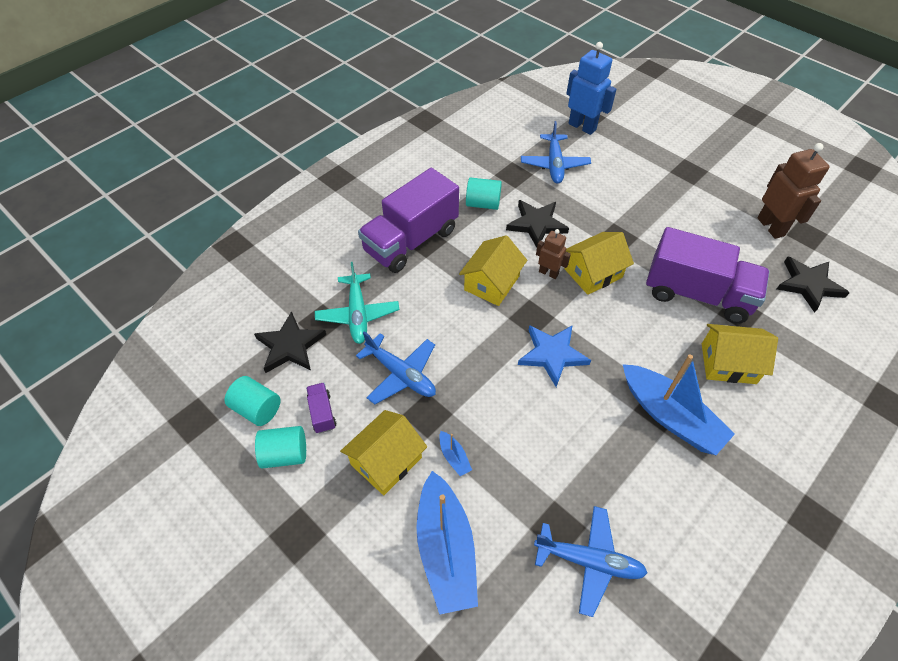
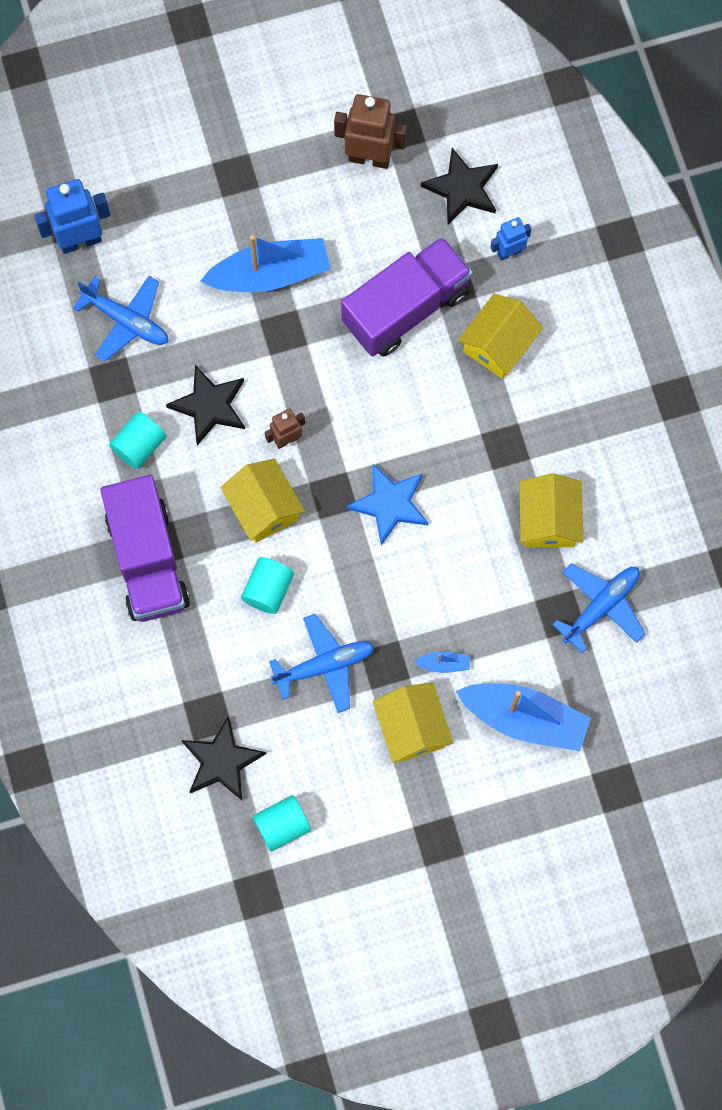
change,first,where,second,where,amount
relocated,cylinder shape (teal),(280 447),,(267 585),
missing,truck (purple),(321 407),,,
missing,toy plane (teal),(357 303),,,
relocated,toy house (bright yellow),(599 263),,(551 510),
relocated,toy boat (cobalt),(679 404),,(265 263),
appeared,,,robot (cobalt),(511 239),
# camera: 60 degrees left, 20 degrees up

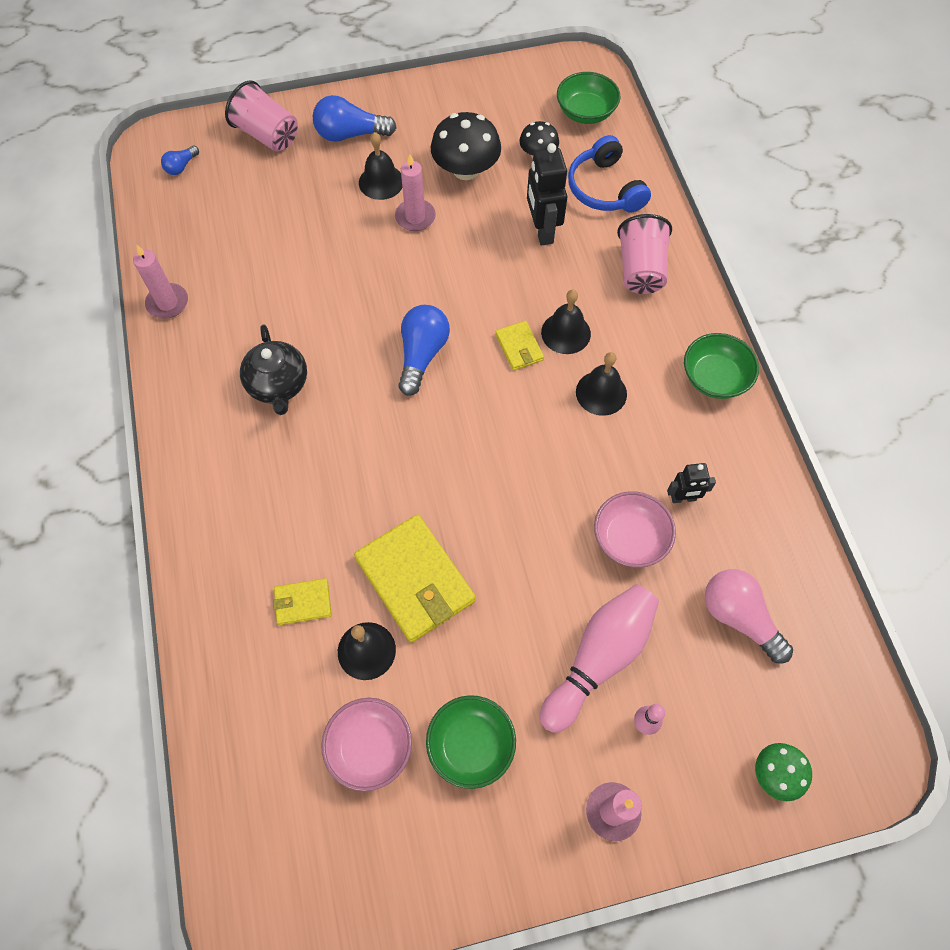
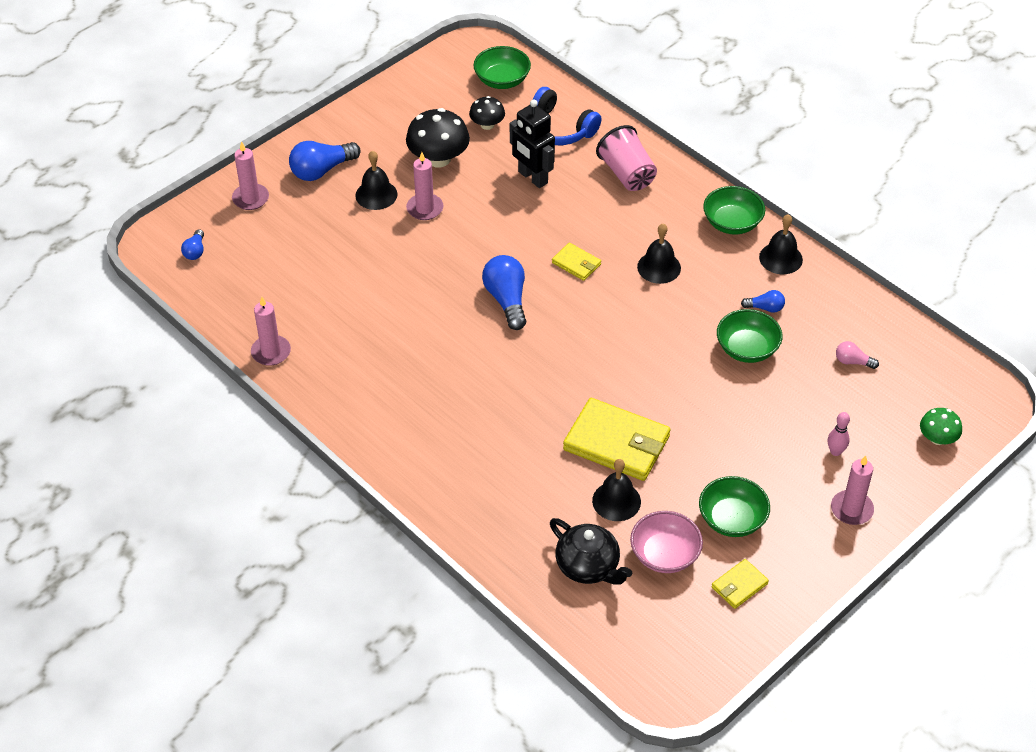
change,first,where,second,where,amount
exchanged,tumbler (rose-pink),(261 116),candle (rose-pink),(250 175),
relocated,teapot (ebony),(273 369),,(591 551),
relocated,billfold (bright yellow),(302 601),,(740 584),
missing,tenpin (rose-pink),(599 658),,,
relocated,school bell (ebony),(566 321),,(781 244),
colour,bowl (rose-pink),(635 529),bowl (green),(750 336),
exchanged,robot (ebony),(691 483),light bulb (cobalt),(763 301),
size,light bulb (rose-pink),(749 616),,(857 355),x0.53
# camera: 30 degrees left, 15 degrees down

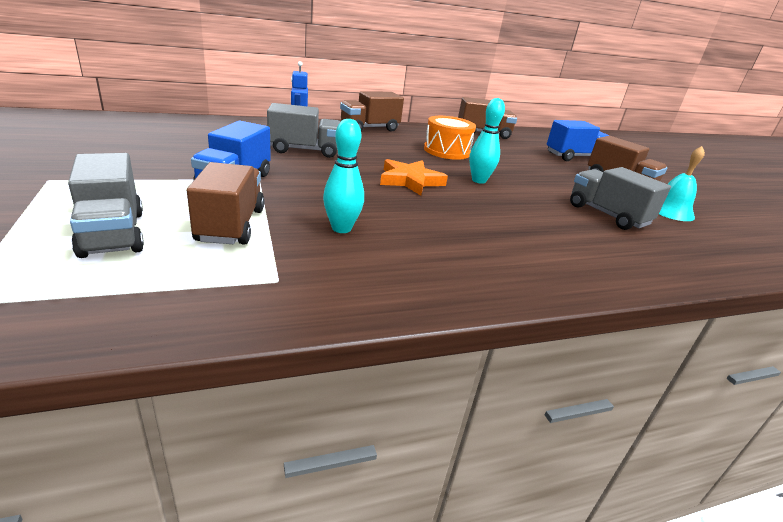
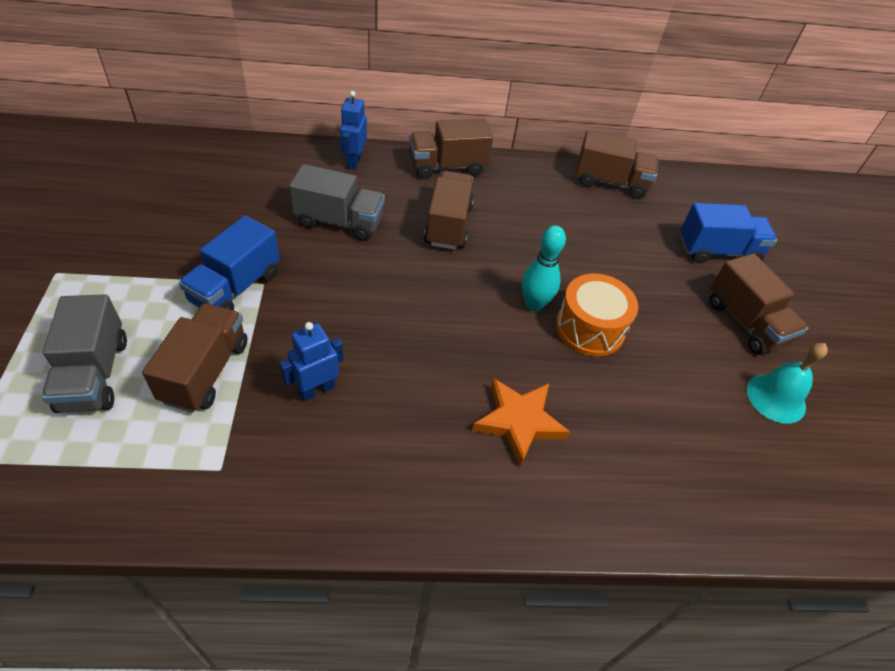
change,first,where,second,where,amount
exchanged,tenpin (teal),(343 176),robot (cobalt),(311 362),
relocated,star (orange),(414 177),,(521 422),
relocated,snare drum (orange),(450 138),,(597 315),
missing,truck (grey),(620 198),,,
appeared,,,truck (russet),(449 210),
# camera: 15 degrees right, 20 degrees up

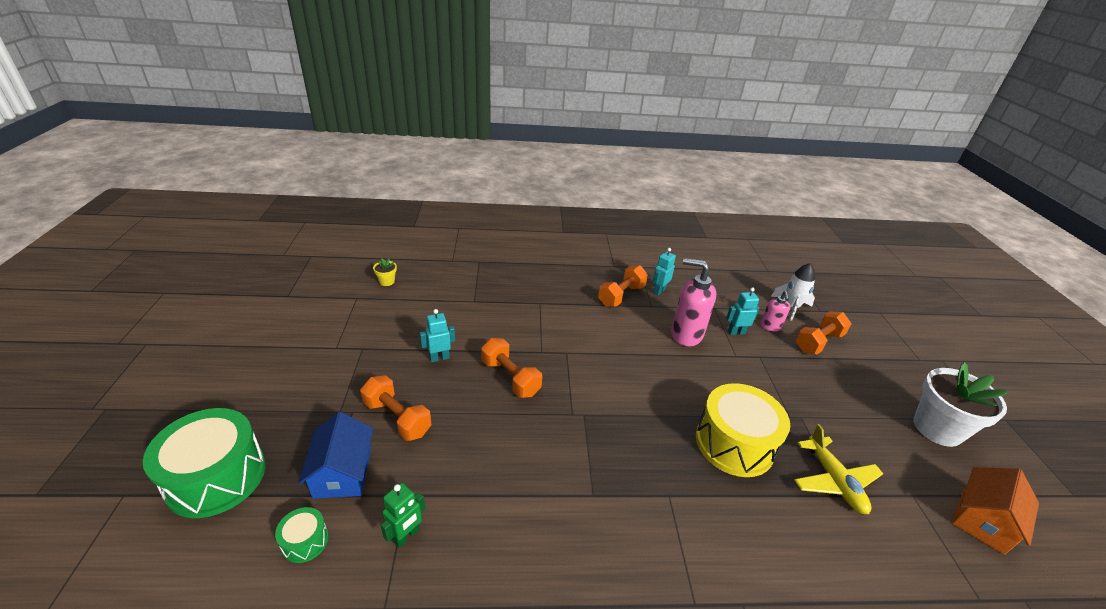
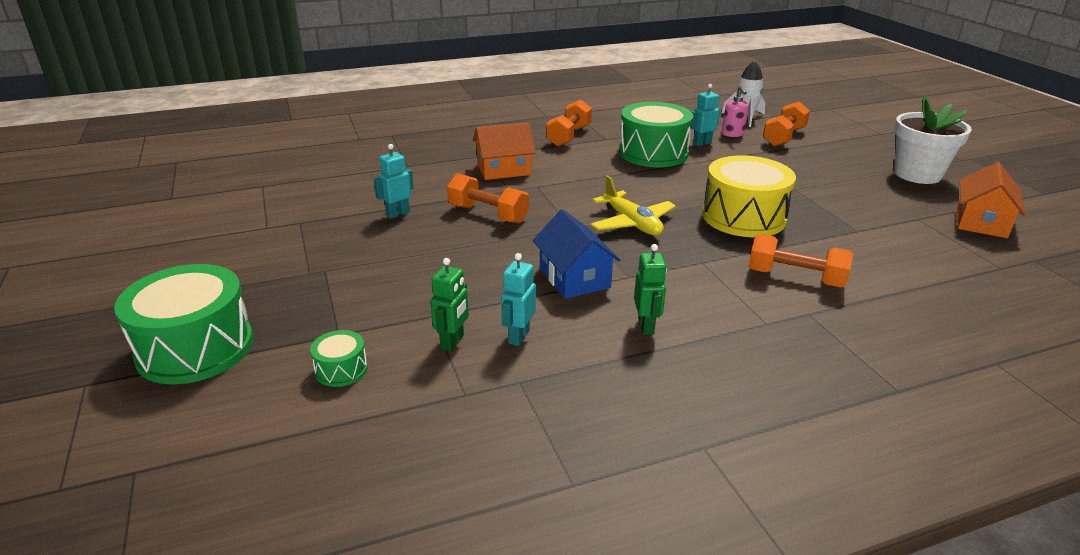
change,first,where,second,where,amount
relocated,toy house (cobalt),(335 455),,(576 254),
relocated,free weight (orange),(395 408),,(801 260),
missing,potted plant (bright yellow),(385 272),,,
relocated,robot (teal),(664 272),,(518 299),
exchanged,soap dispenser (rose-pink),(693 302),snare drum (green),(656 134),
relocated,toy plane (bright yellow),(838 469),,(633 205),
appeared,,,toy house (orange),(504 151),
appeared,,,robot (green),(650 289),
# camera: 15 degrees left, 5 degrees down

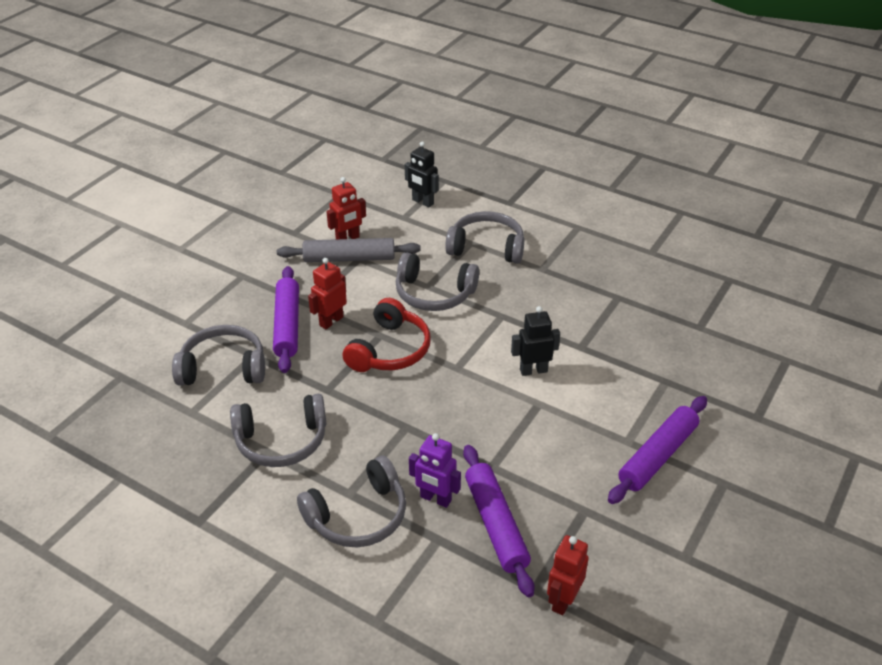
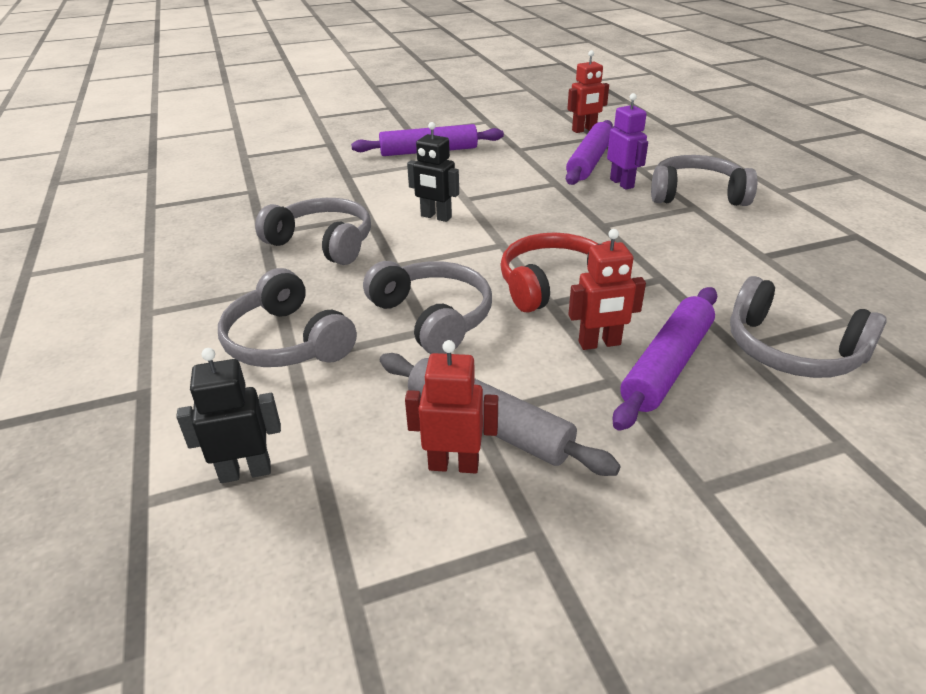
change,first,where,second,where,amount
relocated,over-ear headphones (grey),(278 430),,(313 231),
spun,robot (ebony),(422 174),,(228 415),90 degrees counterclockwise
# camera: 140 degrees left, 5 degrees down

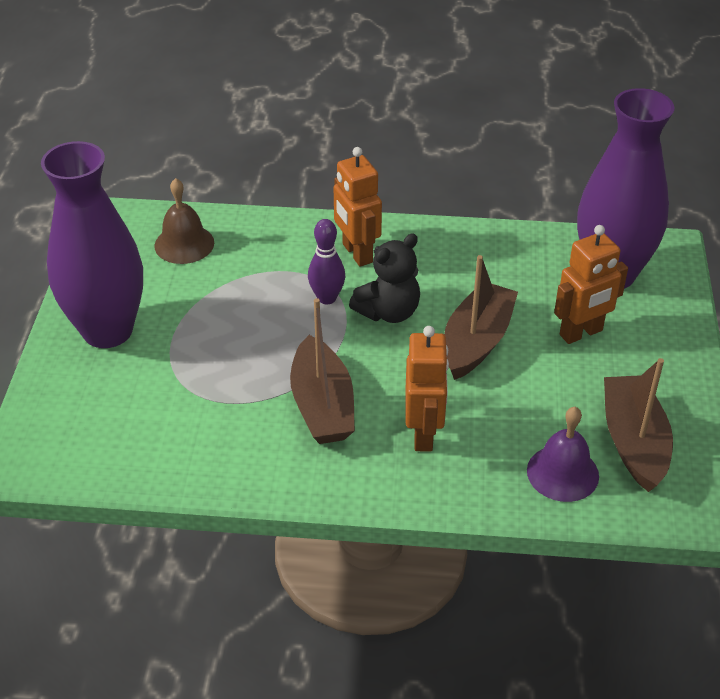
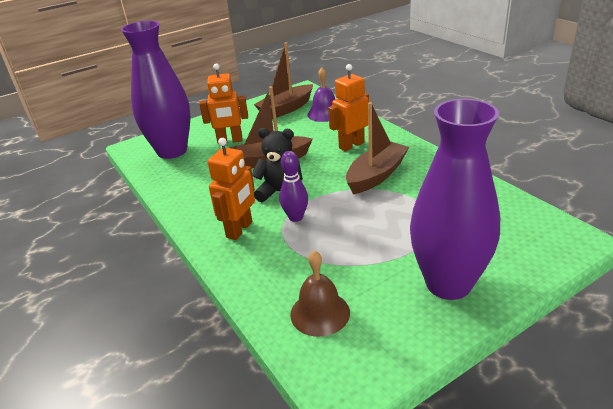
change,first,where,second,where,amount
spun,robot (orange),(591 284),,(223 103),150 degrees clockwise
# camera: 125 degrees left, 10 degrees down

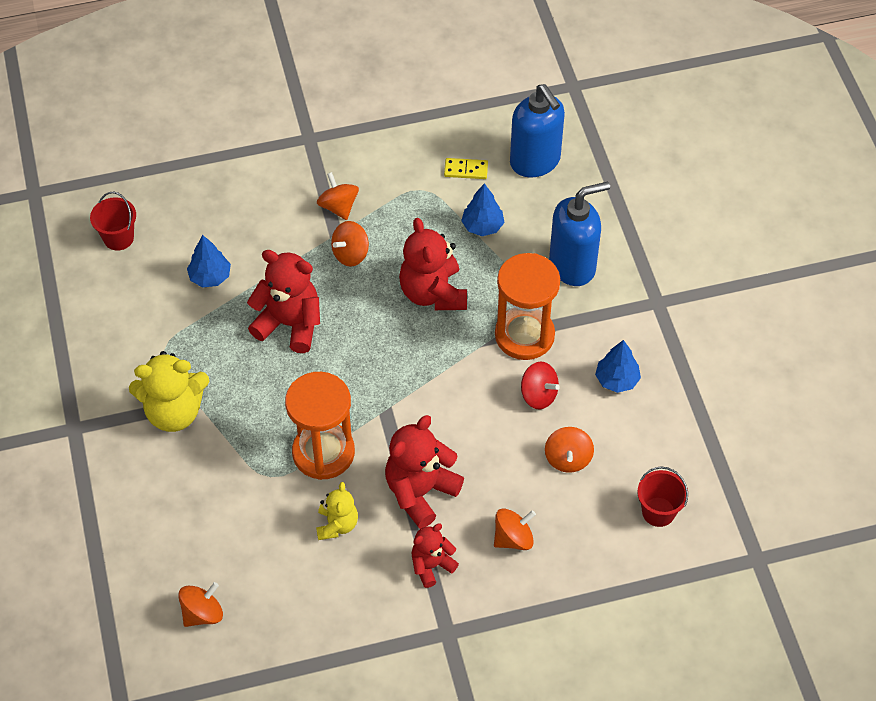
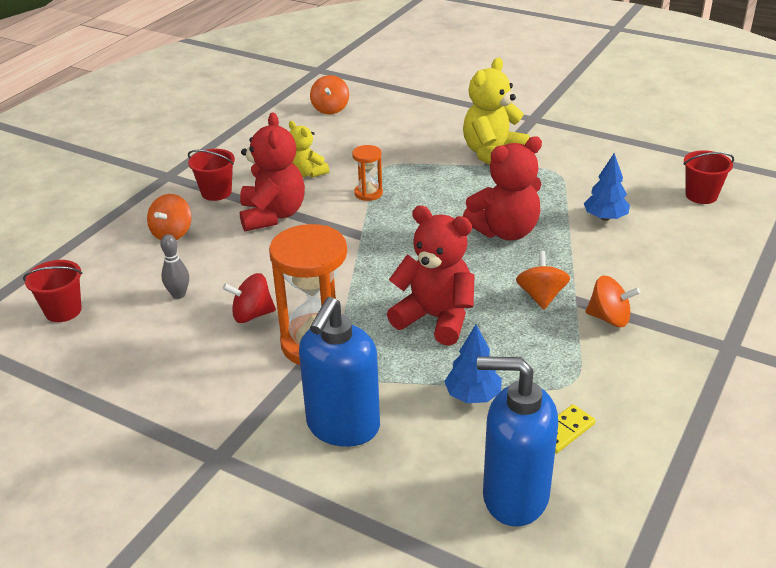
change,first,where,second,where,amount
size,sand timer (orange),(320 426),,(367 173),x0.49
exchanged,teddy bear (red),(435 555),sand bucket (red),(211 175),
exchanged,spinning top (orange),(569 450),tenpin (grey),(174 266),
missing,tree (cobalt),(618 366),,,
# camera: 135 degrees right, 20 degrees down

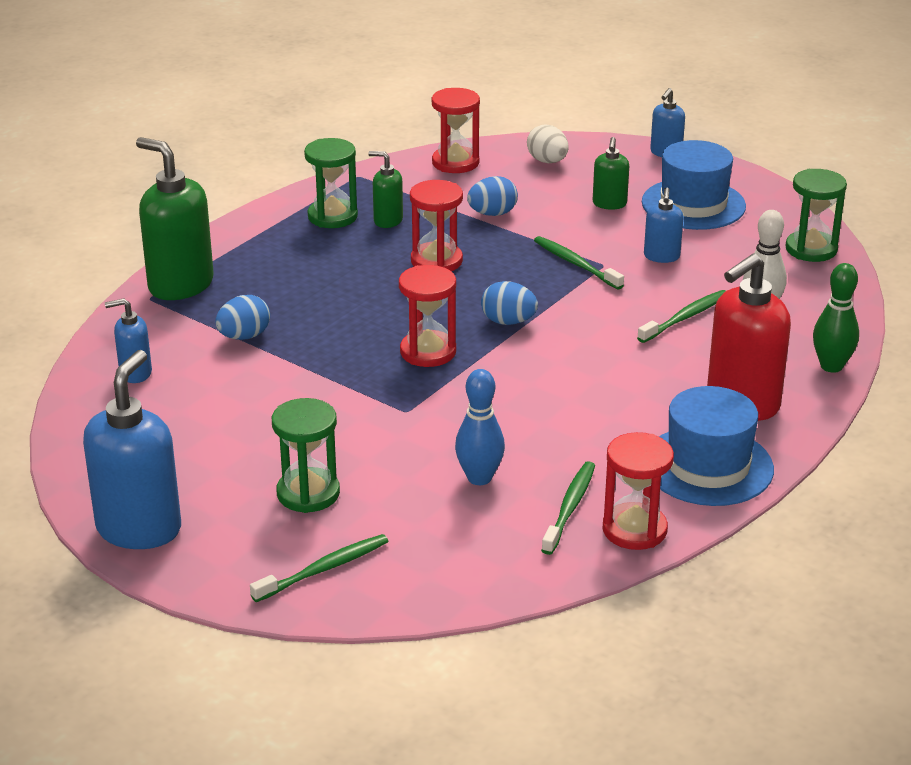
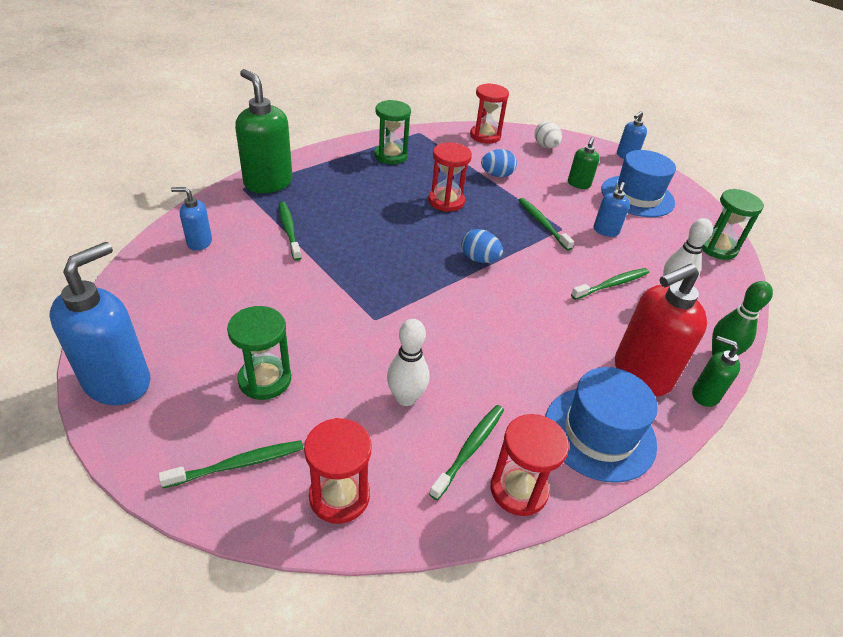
change,first,where,second,where,amount
exchanged,egg shape (cobalt),(242 317),dental brush (green),(290 231),
relocated,soap dispenser (green),(385 189),,(716 371),
relocated,sand timer (red),(427 316),,(338 471),
colour,tenpin (cobalt),(480 427),tenpin (pure white),(408 362),
# camera: 10 degrees right, 10 degrees up

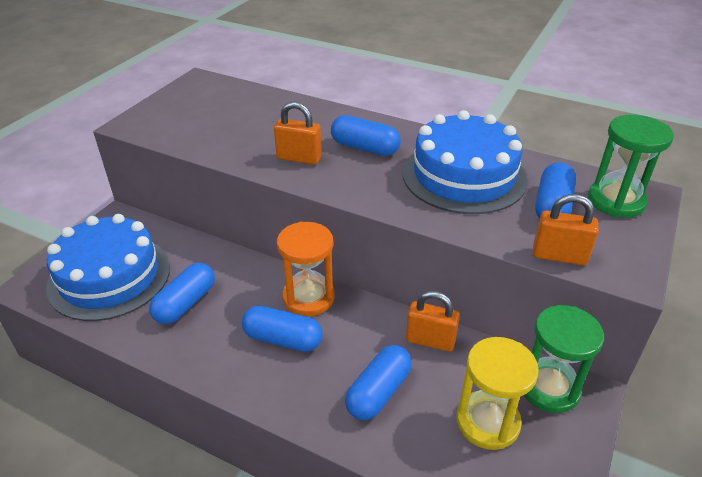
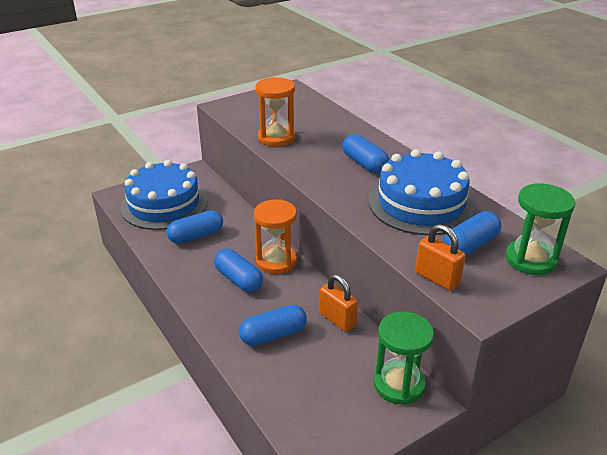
change,first,where,second,where,amount
missing,padlock (orange),(297 133),,,
missing,sand timer (bright yellow),(497 393),,,
appeared,,,sand timer (orange),(275 111),
# camera: 30 degrees right, 5 degrees down

